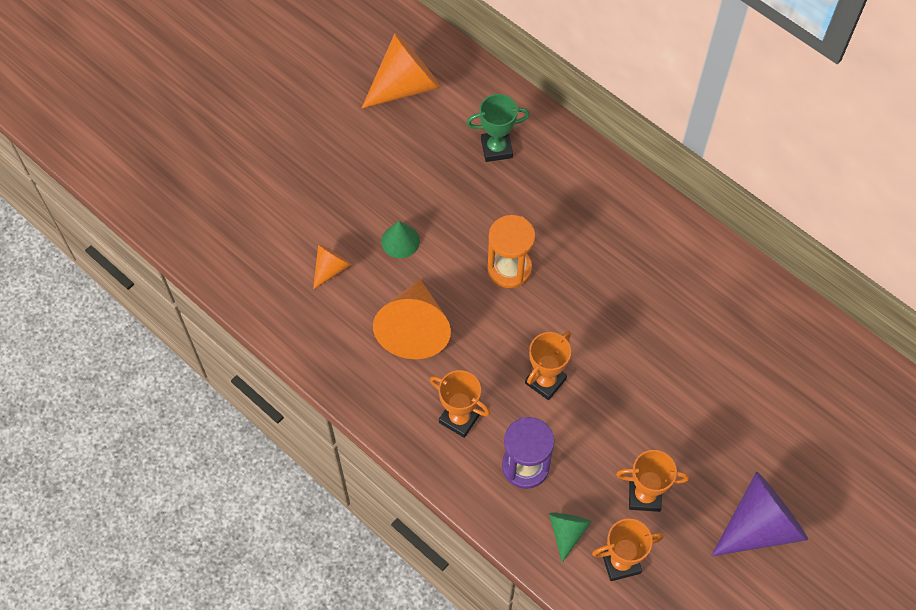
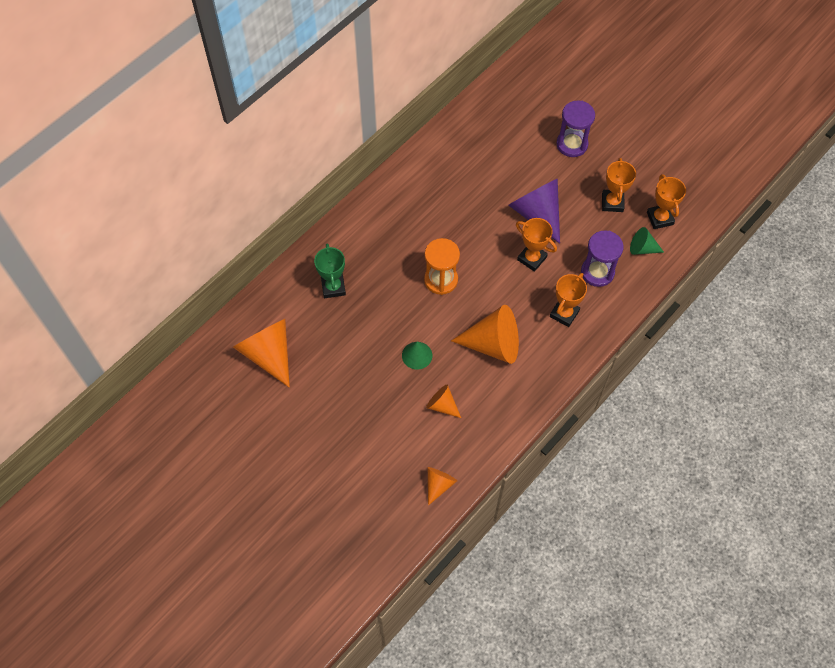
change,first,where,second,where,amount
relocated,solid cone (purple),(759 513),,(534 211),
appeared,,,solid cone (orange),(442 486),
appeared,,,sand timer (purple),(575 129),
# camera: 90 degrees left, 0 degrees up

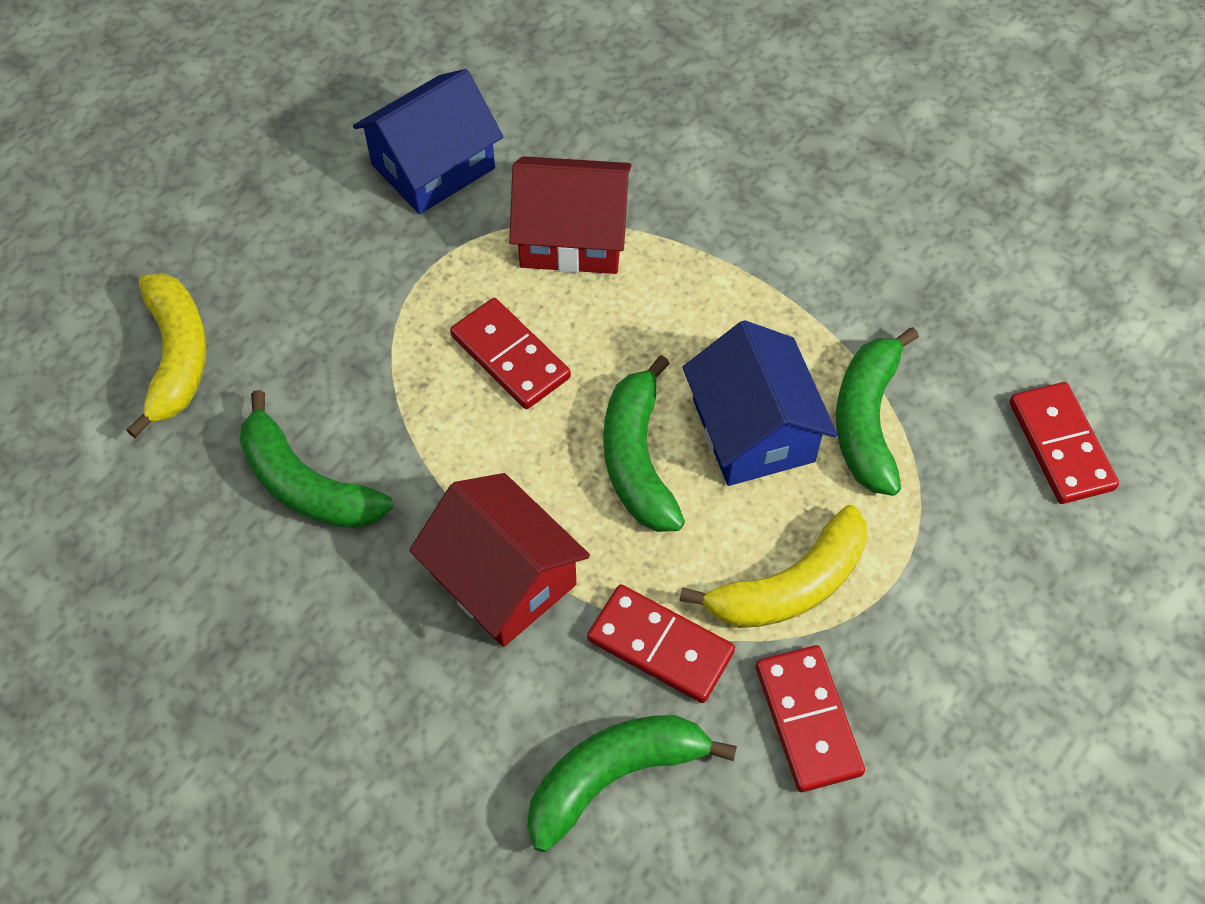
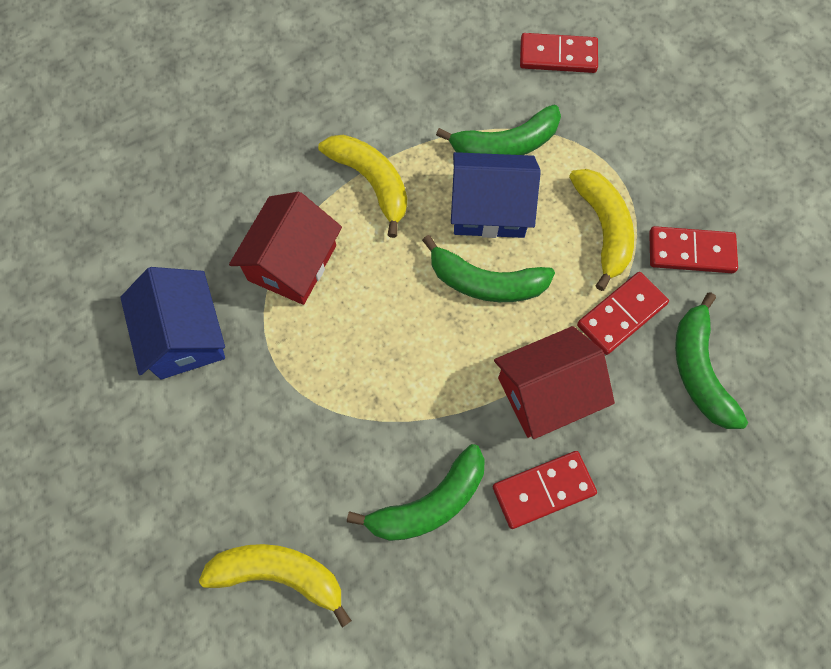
change,first,where,second,where,amount
relocated,domino piece (red),(510 353),,(545 490),
spun,banana (green),(877 411),,(498 130),45 degrees counterclockwise
appeared,,,banana (bright yellow),(362 186),
# camera: 70 degrees left, 10 degrees up

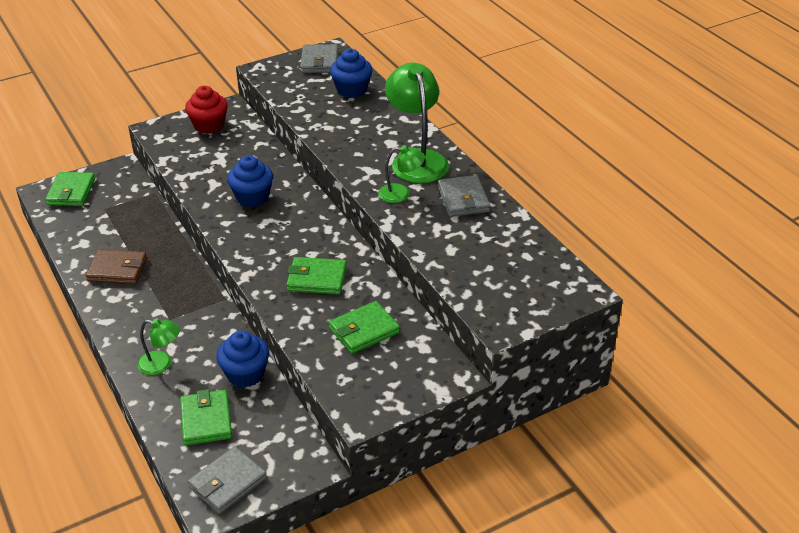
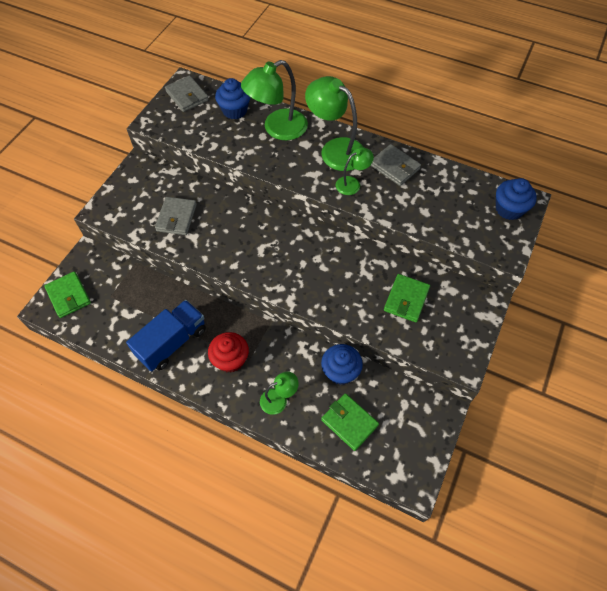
change,first,where,second,where,amount
exchanged,billfold (russet),(116 266),truck (cobalt),(166 336),
relocated,fairy cake (red),(206 110),,(228 352),
relocated,billfold (grey),(227 480),,(176 216),
relocated,fairy cake (cobalt),(250 181),,(516 199),
missing,billfold (green),(316 275),,,
appeared,,,desk lamp (green),(274 100),
# camera: 35 degrees left, 20 degrees up

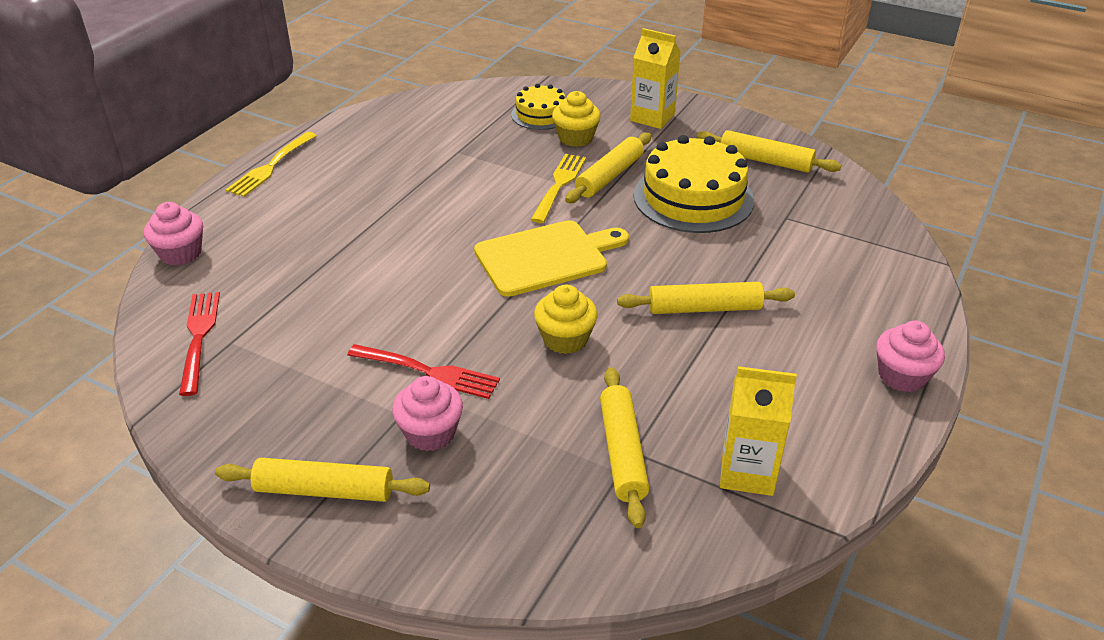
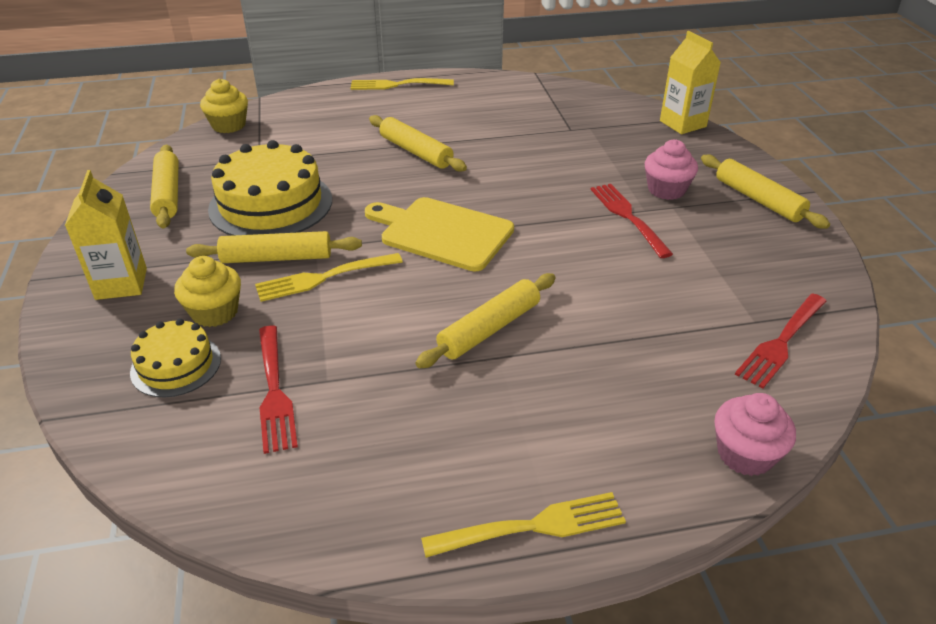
change,first,where,second,where,amount
relocated,fairy cake (bright yellow),(566 319),,(224 106),
relocated,pastry roller (bright yellow),(624 447),,(486 320),
relocated,juice carton (bright yellow),(758 431),,(690 82),
exchanged,fairy cake (rose-pink),(910 356),table fork (bright yellow),(402 84),
appeared,,,table fork (red),(278 389),
# camera: 130 degrees left, 0 degrees up

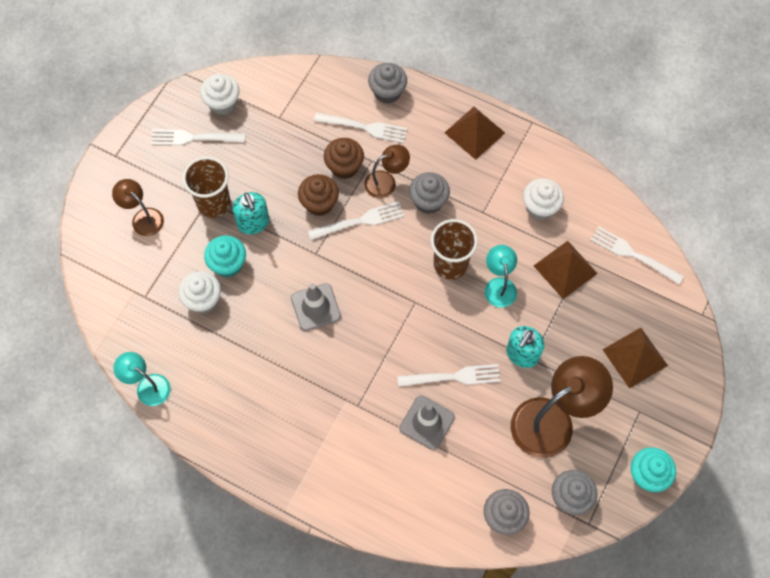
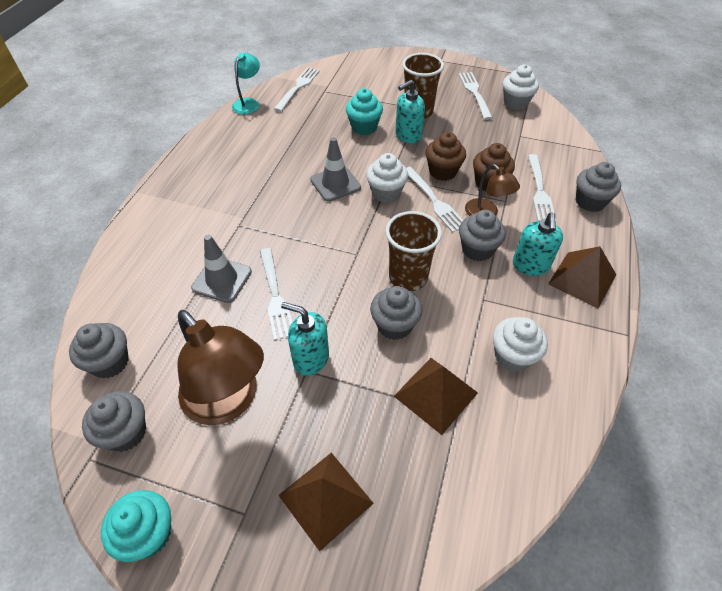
change,first,where,second,where,amount
missing,desk lamp (russet),(138 207),,,
relocated,fairy cake (pure white),(199 292),,(387 178),
exchanged,desk lamp (teal),(501 276),fairy cake (grey),(396 313),
relocated,table fork (pure white),(637 255),,(297 89),
appeared,,,soap dispenser (teal),(538 244),
# camera: 80 degrees right, 15 degrees down

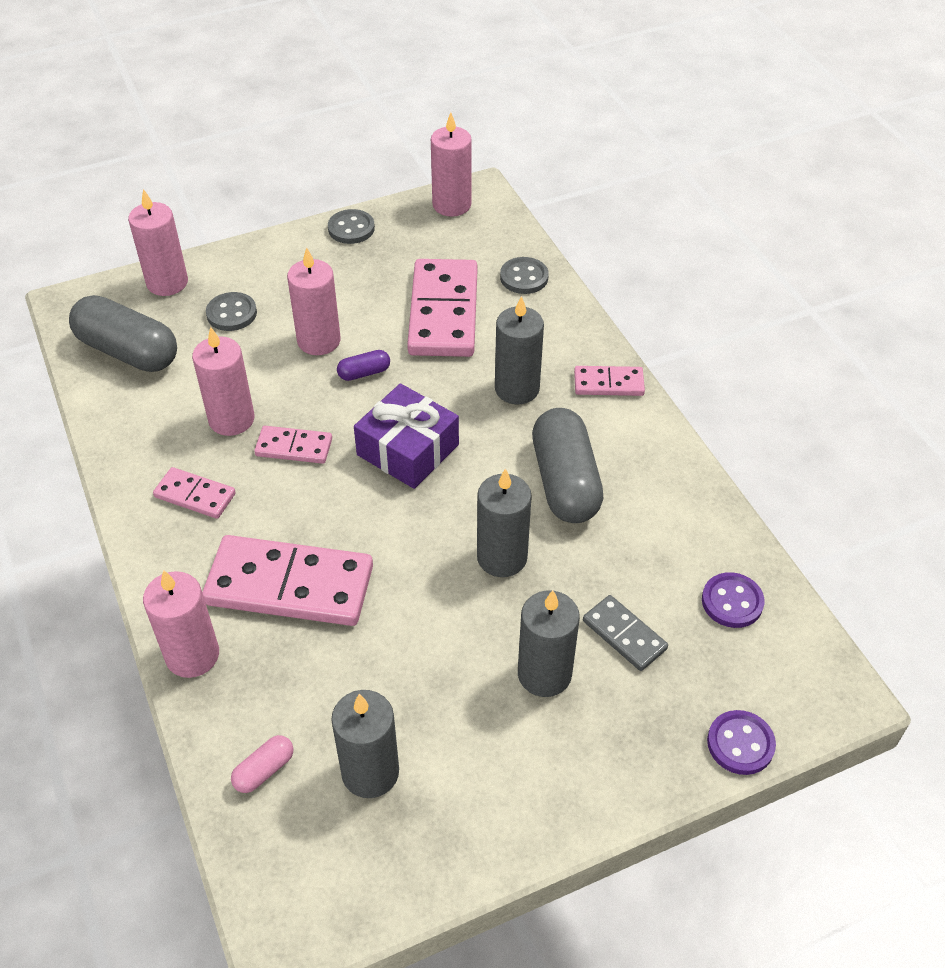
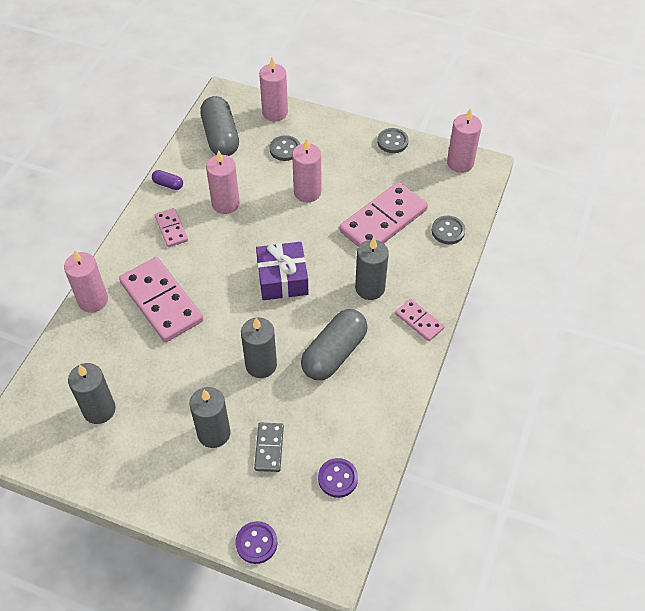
change,first,where,second,where,amount
missing,pill (rose-pink),(262 764),,,
missing,domino piece (rose-pink),(293 445),,,
relocated,pill (purple),(363 365),,(167 180),
# camera: 45 degrees right, 5 degrees up

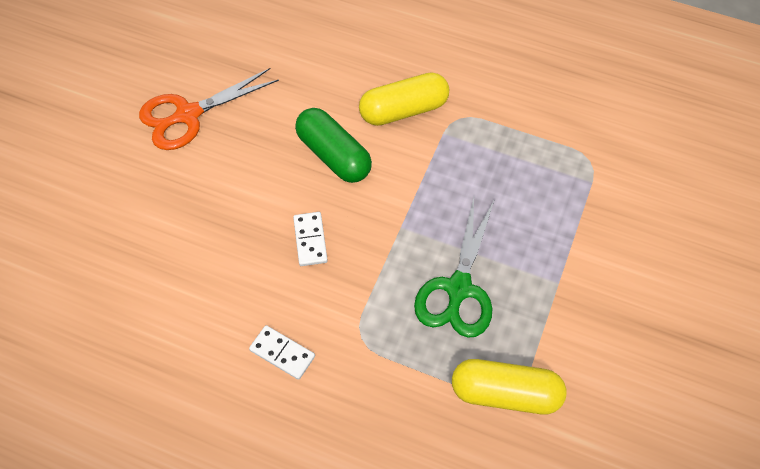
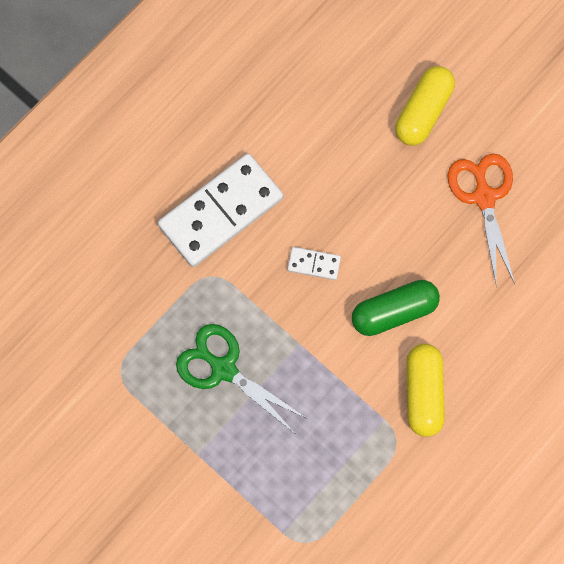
change,first,where,second,where,amount
size,domino piece (pure white),(282 352),,(220 210),x2.35
relocated,pill (bright yellow),(509 386),,(425 106),
# camera: 110 degrees right, 15 degrees up

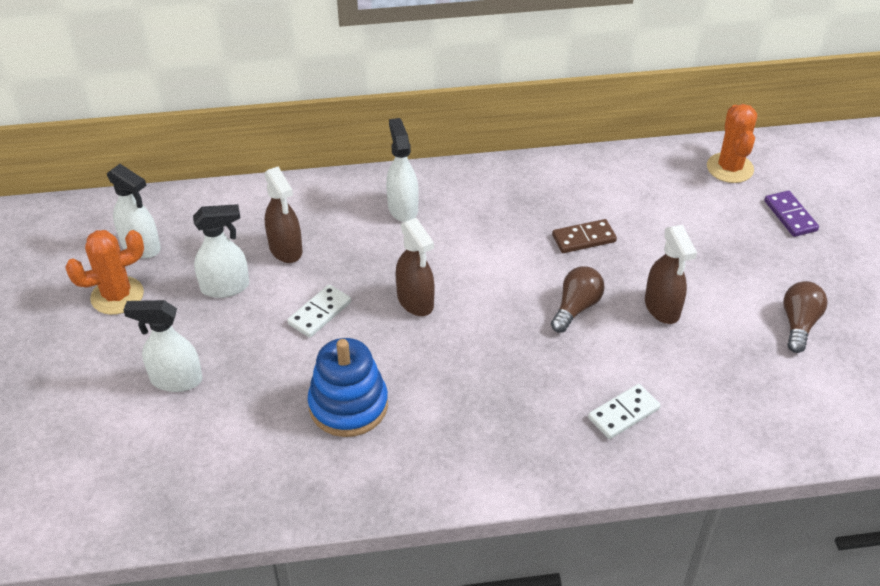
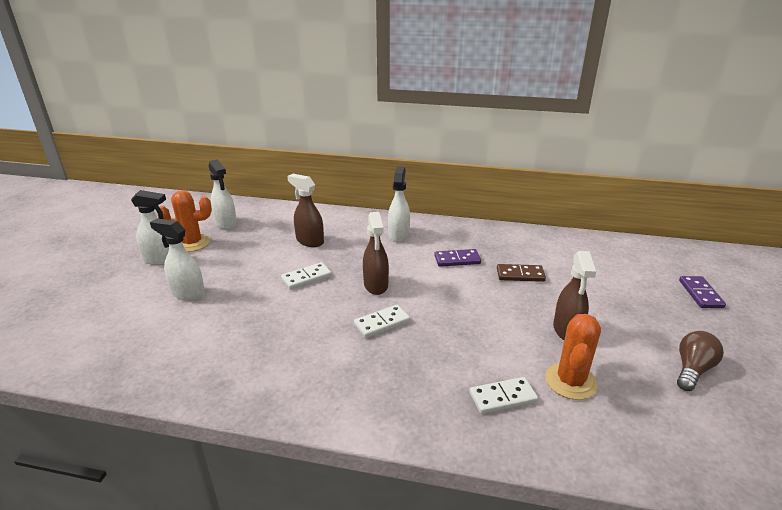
change,first,where,second,where,amount
relocated,sprayer (pure white),(221 251),,(150 227),
spun,sprayer (russet),(283 214),,(305 210),135 degrees clockwise
missing,ring stacker (cobalt),(347 387),,,
missing,light bulb (russet),(578 299),,,
relocated,cactus (orange),(732 143),,(573 357),
appeared,,,domino piece (pure white),(382 321),
appeared,,,domino piece (purple),(457 258),
# camera: 20 degrees right, 15 degrees down

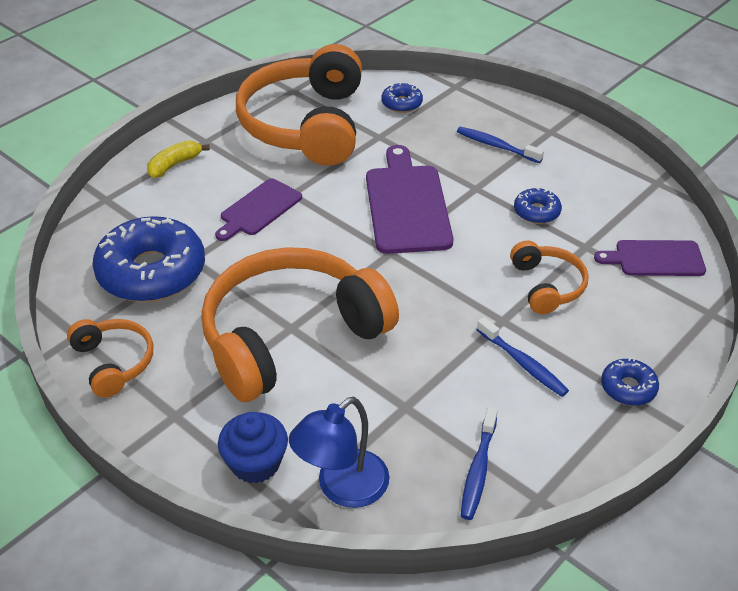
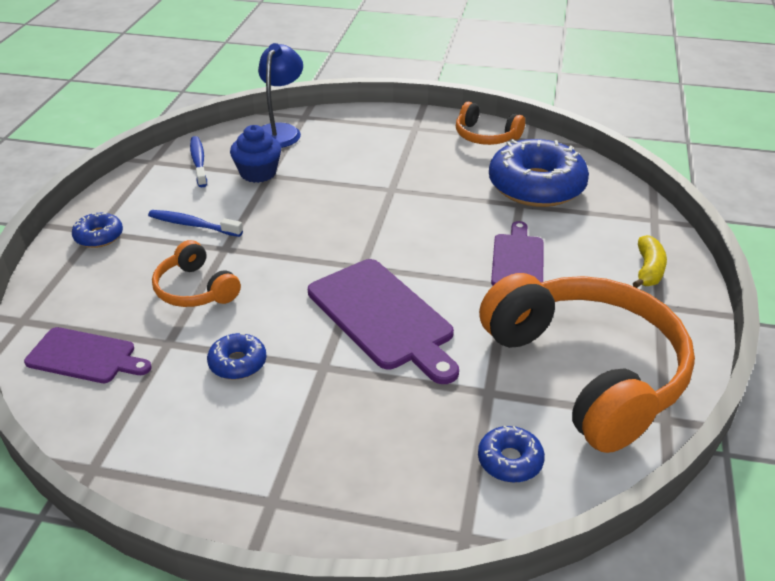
change,first,where,second,where,amount
missing,over-ear headphones (orange),(300 324),,,
relocated,fairy cake (cobalt),(253 448),,(255 154),
missing,dental brush (cobalt),(500 145),,,
spun,bread board (purple),(650 258),,(88 355),45 degrees clockwise
# camera: 150 degrees right, 5 degrees down

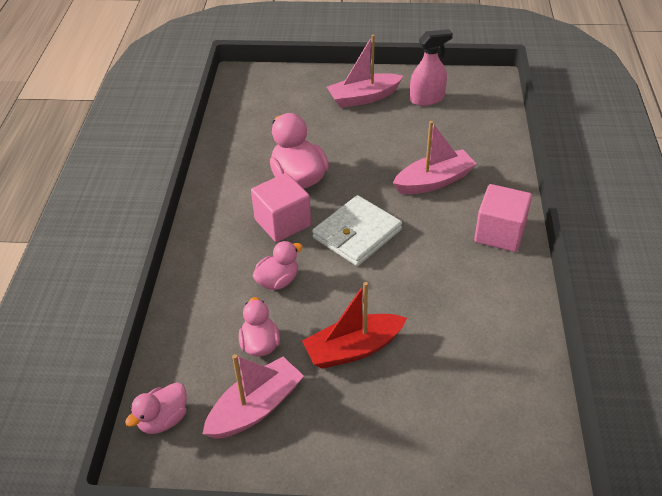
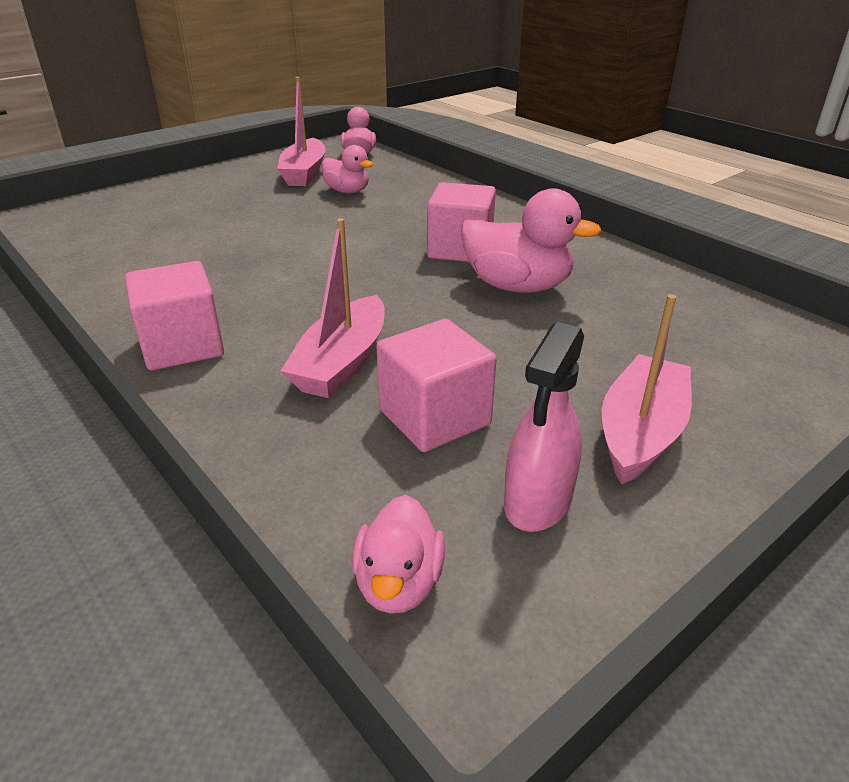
change,first,where,second,where,amount
relocated,rubber duck (rose-pink),(278 265),,(398 554),
missing,toy boat (red),(354 325),,,
missing,billfold (pure white),(357 230),,,
appeared,,,block (rose-pink),(436 385),
# camera: 135 degrees right, 10 degrees down

